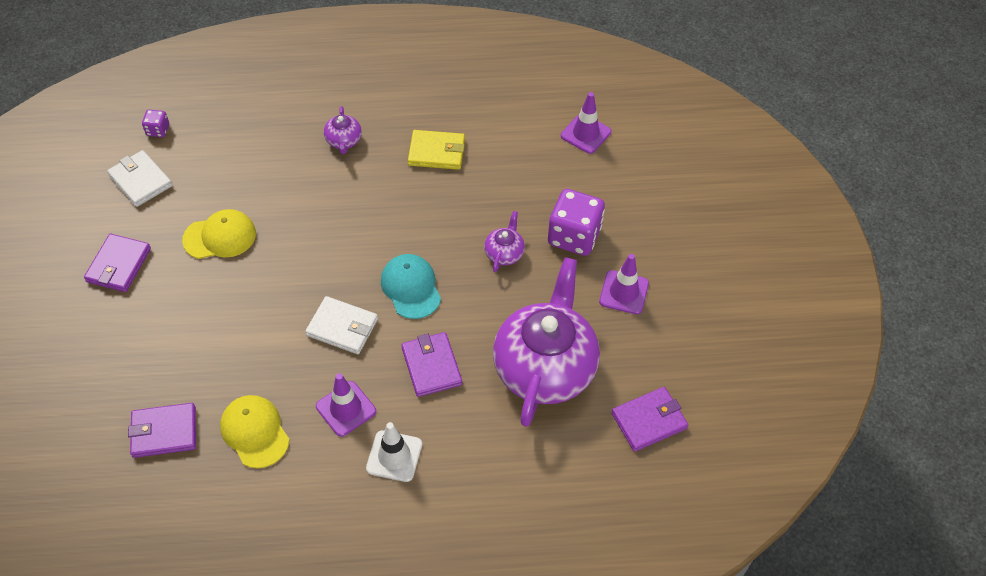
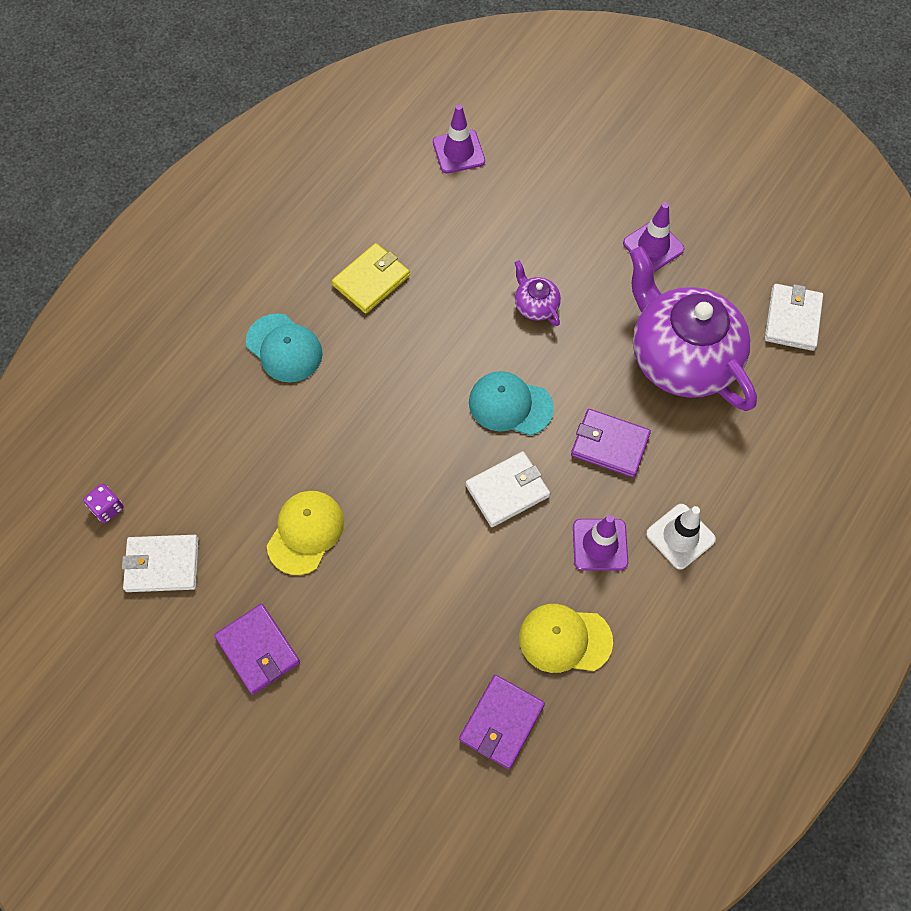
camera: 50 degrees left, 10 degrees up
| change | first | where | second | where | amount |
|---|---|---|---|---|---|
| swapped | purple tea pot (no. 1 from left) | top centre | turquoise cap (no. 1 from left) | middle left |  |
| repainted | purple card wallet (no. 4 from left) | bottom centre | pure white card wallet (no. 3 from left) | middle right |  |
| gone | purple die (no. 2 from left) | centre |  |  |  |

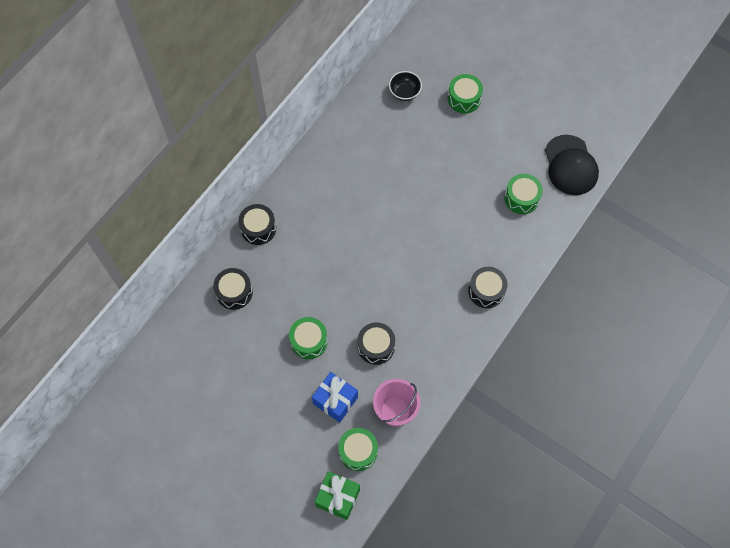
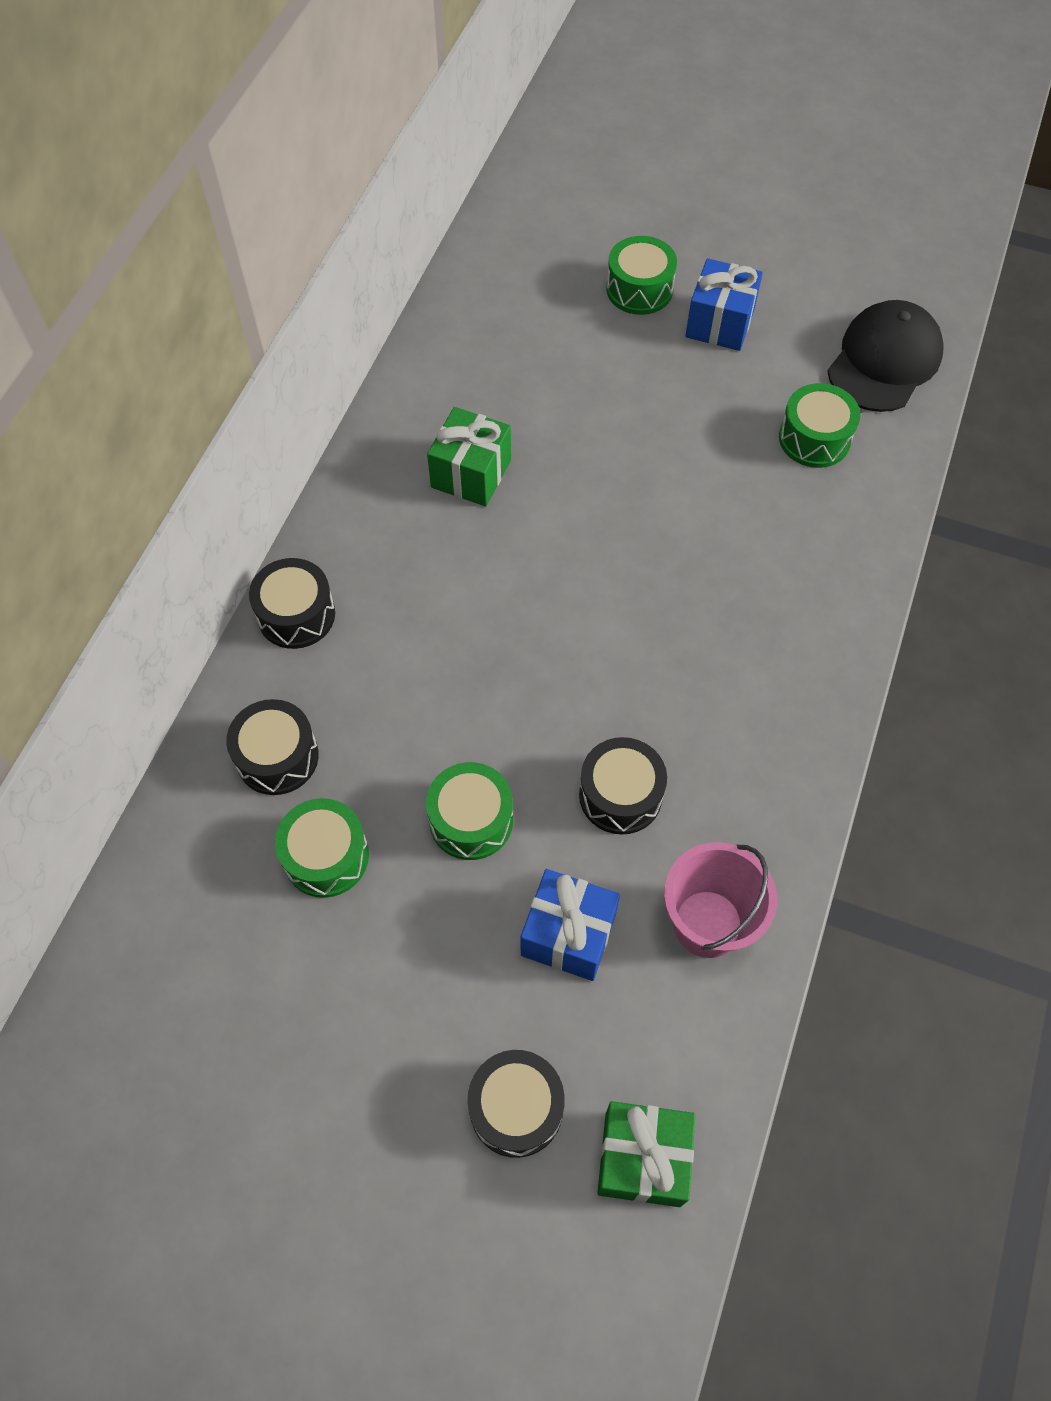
camera: 15 degrees left, 5 degrees down
| change | first | where | second | where | amount |
|---|---|---|---|---|---|
| shifted | leaf-green toy drum (no. 2 from left in the first image) | bottom centre | leaf-green toy drum (no. 1 from left) | middle left |  |
| new |  |  | leaf-green gift (no. 1 from left) | top centre |  |
| shifted | ebony toy drum (no. 4 from left in the first image) | middle right | ebony toy drum (no. 3 from left) | bottom centre |  |
| new |  |  | cobalt gift (no. 2 from left) | top right |  |
| rotated | ebony cap | top right |  | top right | 120 degrees counterclockwise |
| gone | ebony bowl | top centre |  |  |  |

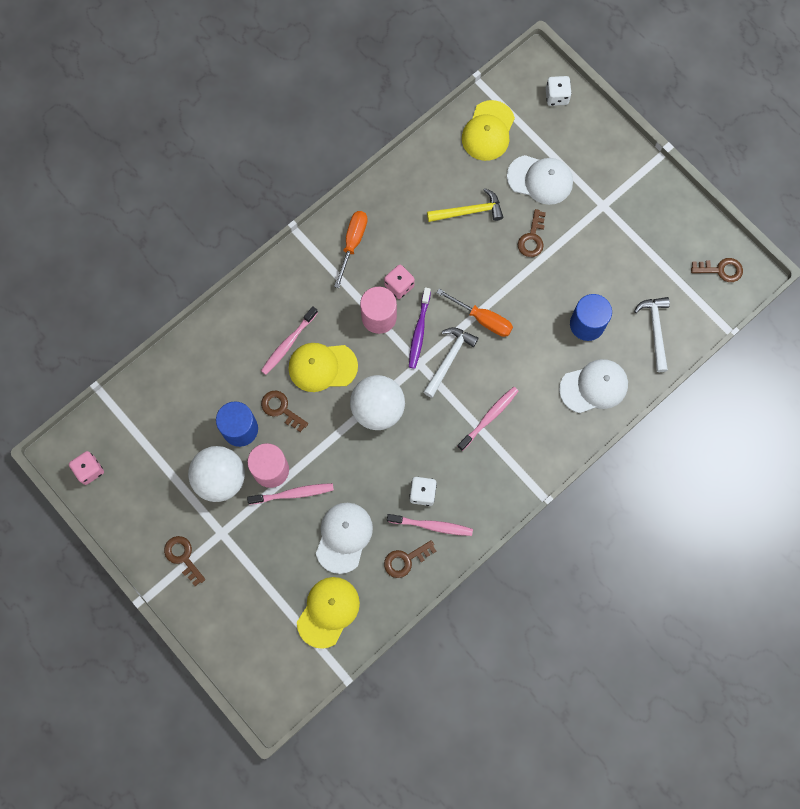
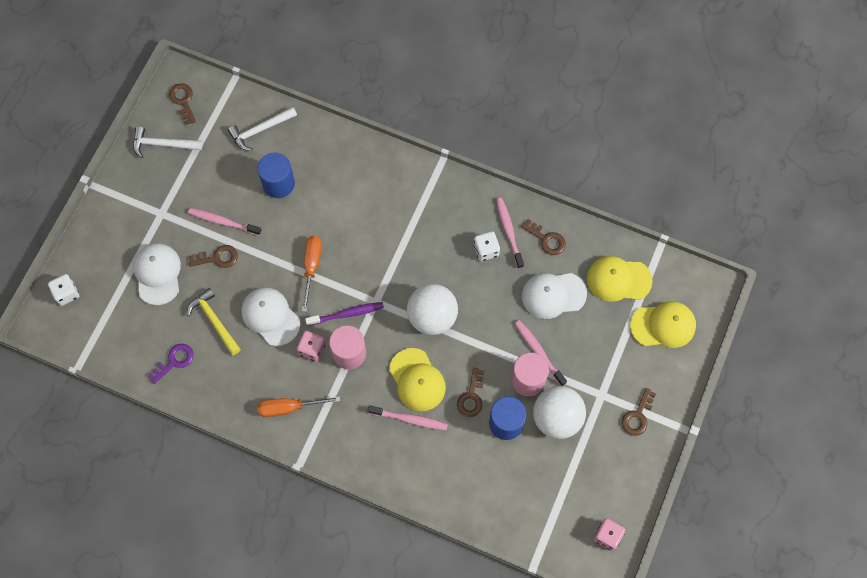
camera: 115 degrees left, 5 degrees down
| change | first | where | second | where | amount |
|---|---|---|---|---|---|
| shifted | pure white claw hammer (no. 1 from left) | centre |  | top left |  |
| new |  |  | purple latchkey | middle left |  |
| shifted | pink toothbrush (no. 4 from left in the first image) | centre | pink toothbrush (no. 1 from left) | middle left |  |
| shifted | pure white cap (no. 3 from left in the first image) | middle right | pure white cap (no. 2 from left) | middle left |  |
| shifted | yellow cap (no. 3 from left) | top centre |  | middle right |  |

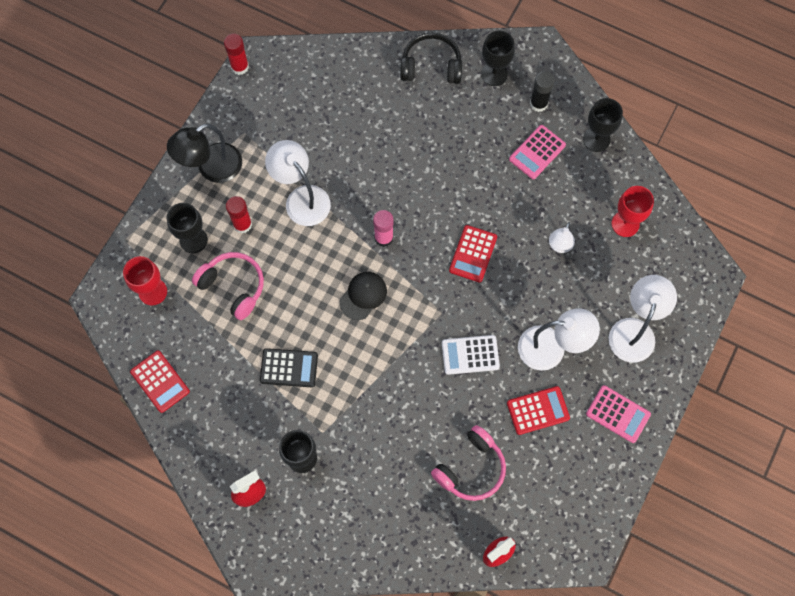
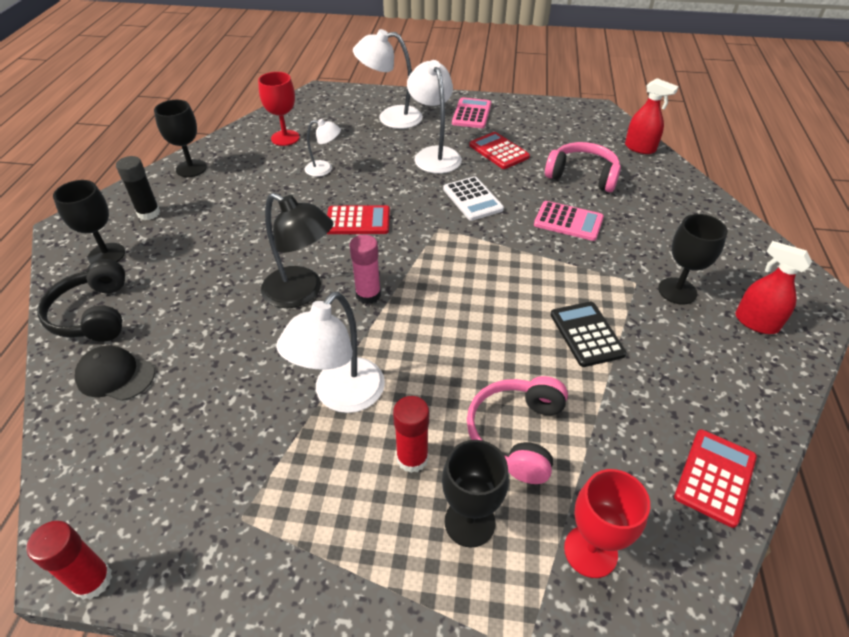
camera: 110 degrees left, 25 degrees down
| change | first | where | second | where | amount |
|---|---|---|---|---|---|
| shifted | ebony cap | centre |  | middle left |  |
| shifted | ebony reading lamp | top left |  | centre |  |
| shifted | pink adding machine (no. 1 from left in the first image) | top right | pink adding machine (no. 2 from left) | middle right |  |

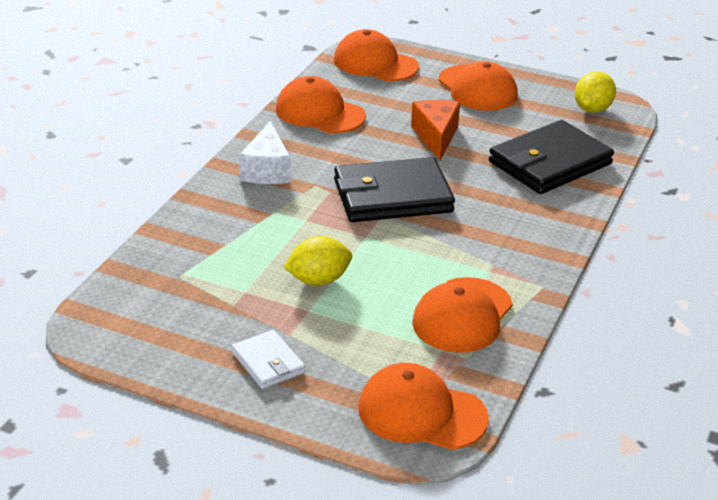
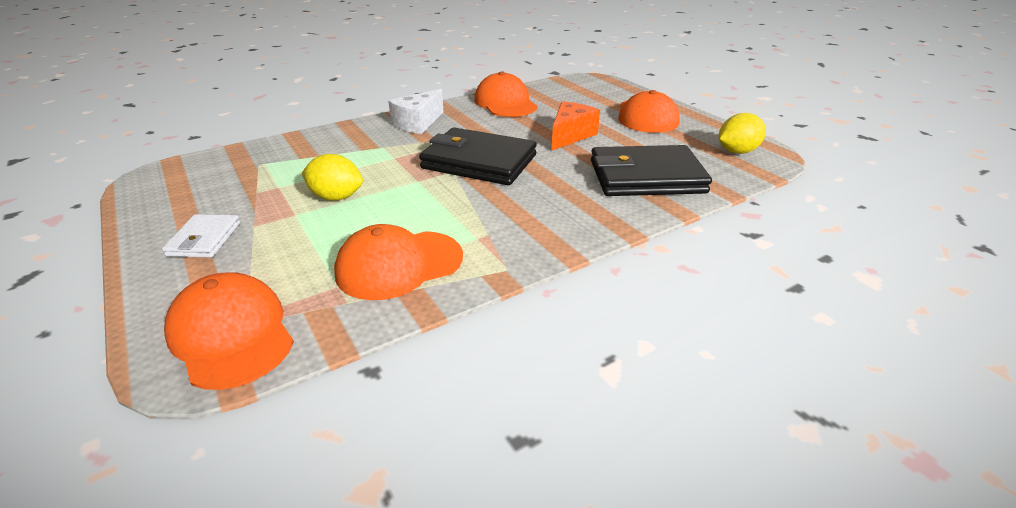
camera: 35 degrees right, 0 degrees up
| change | first | where | second | where | amount |
|---|---|---|---|---|---|
| gone | bright orange cap (no. 2 from left) | top centre |  |  |  |

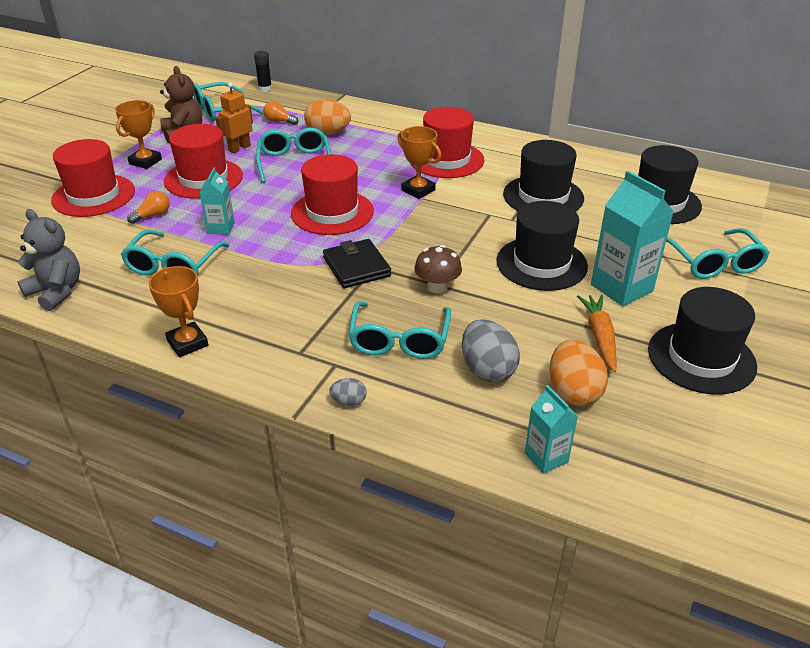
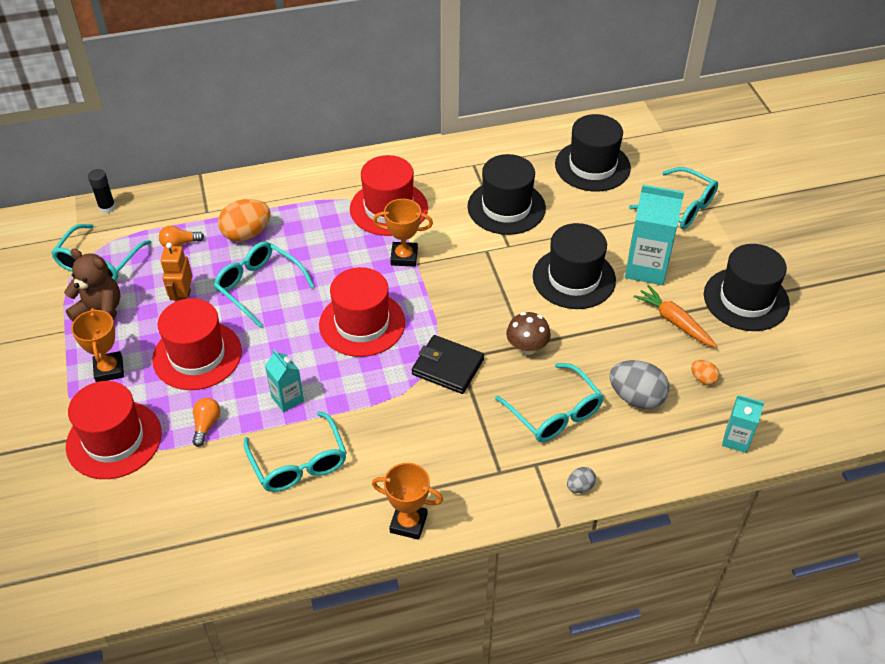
camera: 40 degrees left, 10 degrees up
| change | first | where | second | where | amount |
|---|---|---|---|---|---|
| scaled | bright orange egg shape (no. 2 from left) | middle right |  | middle right | x0.50 |
| gone | gray teddy bear | middle left |  |  |  |

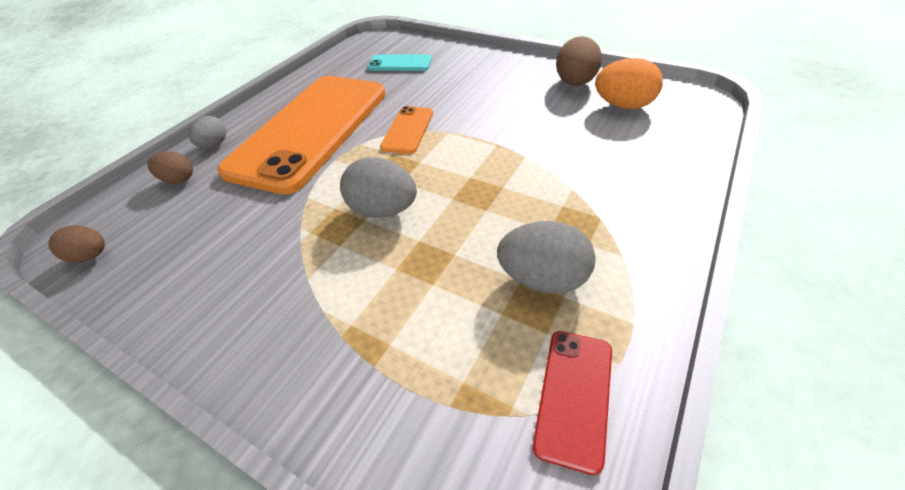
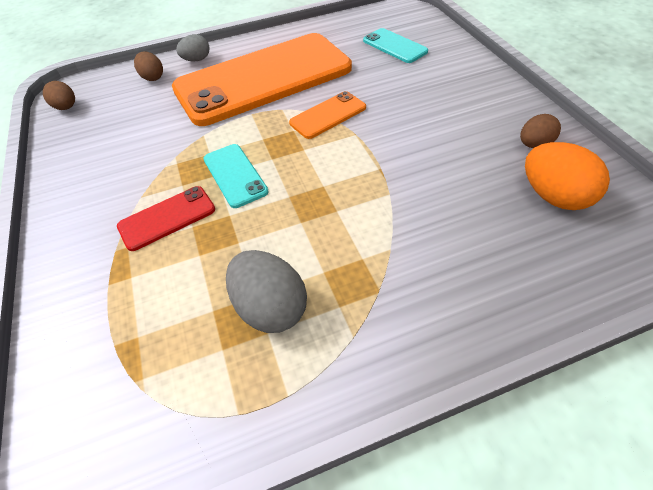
camera: 40 degrees right, 5 degrees up
| change | first | where | second | where | amount |
|---|---|---|---|---|---|
| shifted | crimson smartphone | bottom centre |  | middle left |  |
| swapped | gray egg shape (no. 2 from left) | centre | turquoise smartphone (no. 1 from left) | centre |  |
| scaled | brown egg shape (no. 3 from left) | top centre |  | top right | x0.61 |

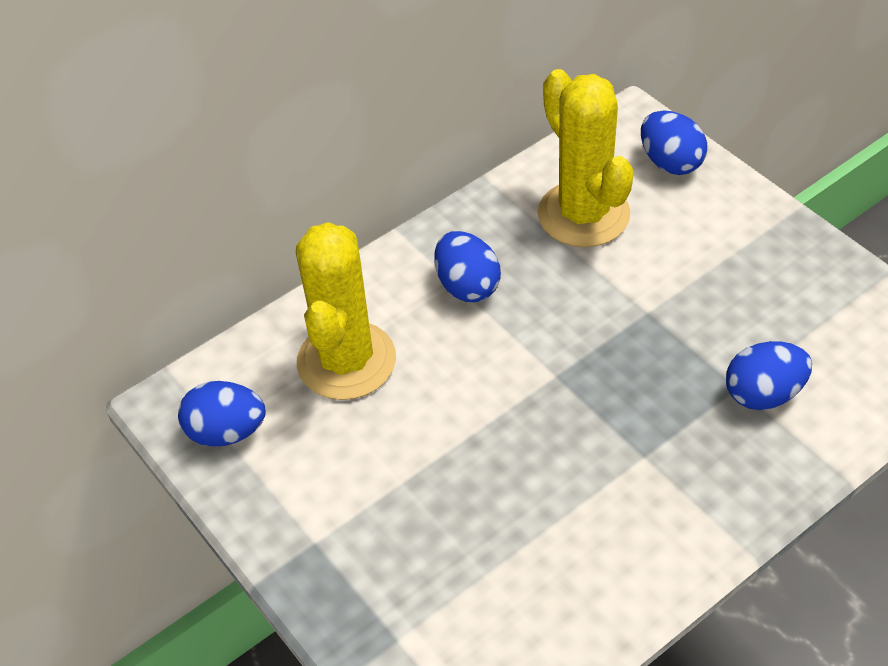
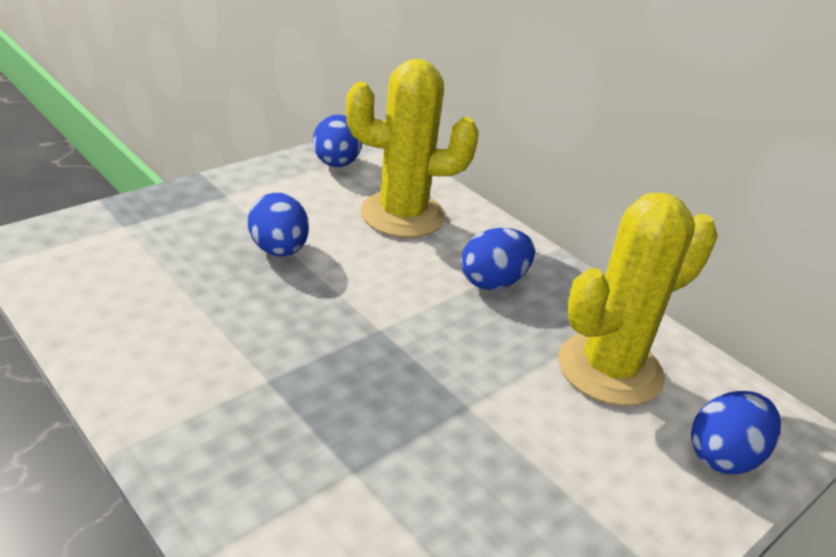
camera: 80 degrees right, 15 degrees down
| change | first | where | second | where | amount |
|---|---|---|---|---|---|
| shifted | cobalt egg shape (no. 4 from left in the first image) | middle right | cobalt egg shape (no. 1 from left) | middle left |  |

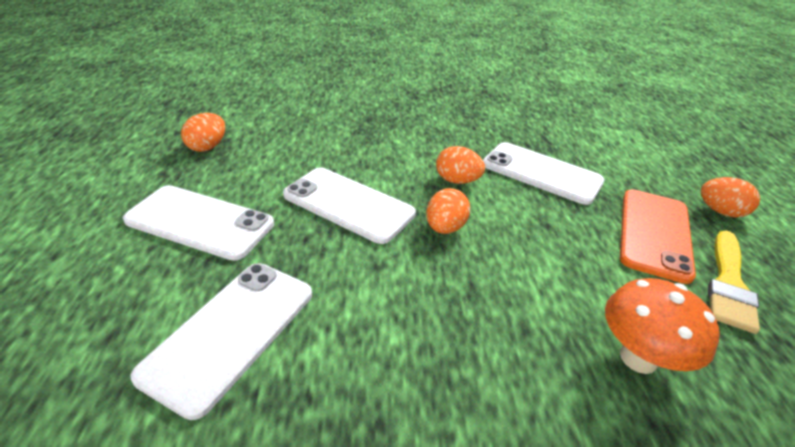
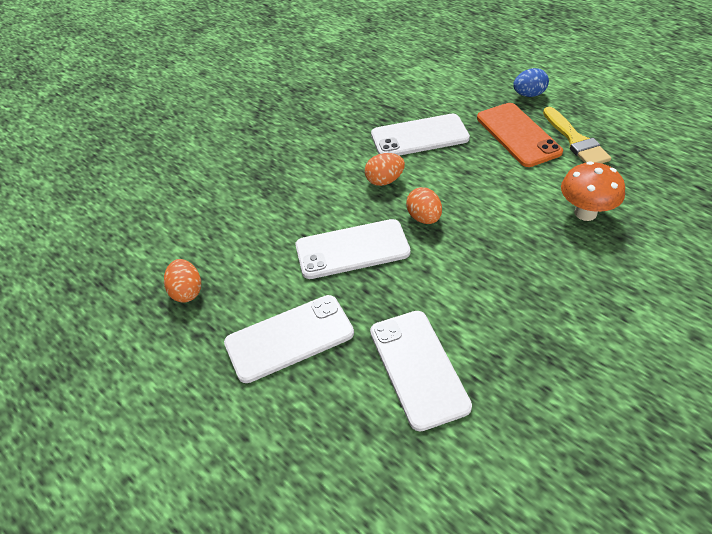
camera: 40 degrees left, 10 degrees up
| change | first | where | second | where | amount |
|---|---|---|---|---|---|
| repainted | bright orange egg shape (no. 4 from left) | middle right | cobalt egg shape | top right |  |

